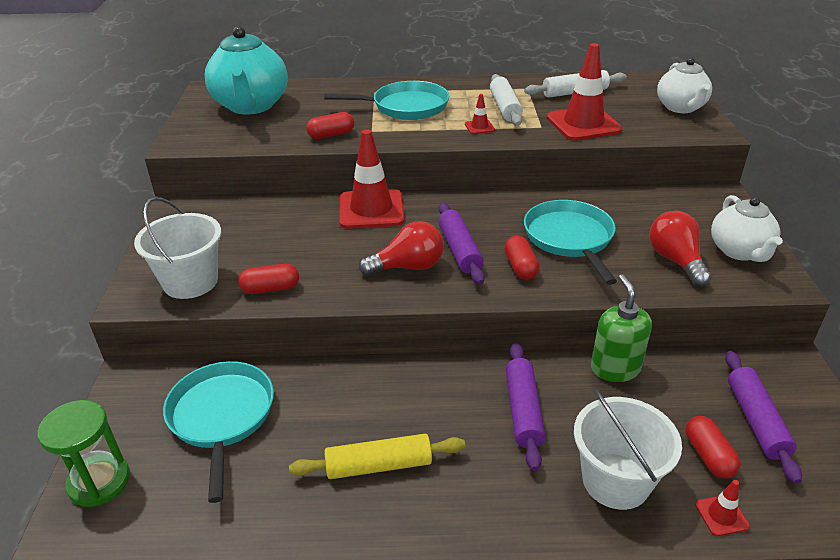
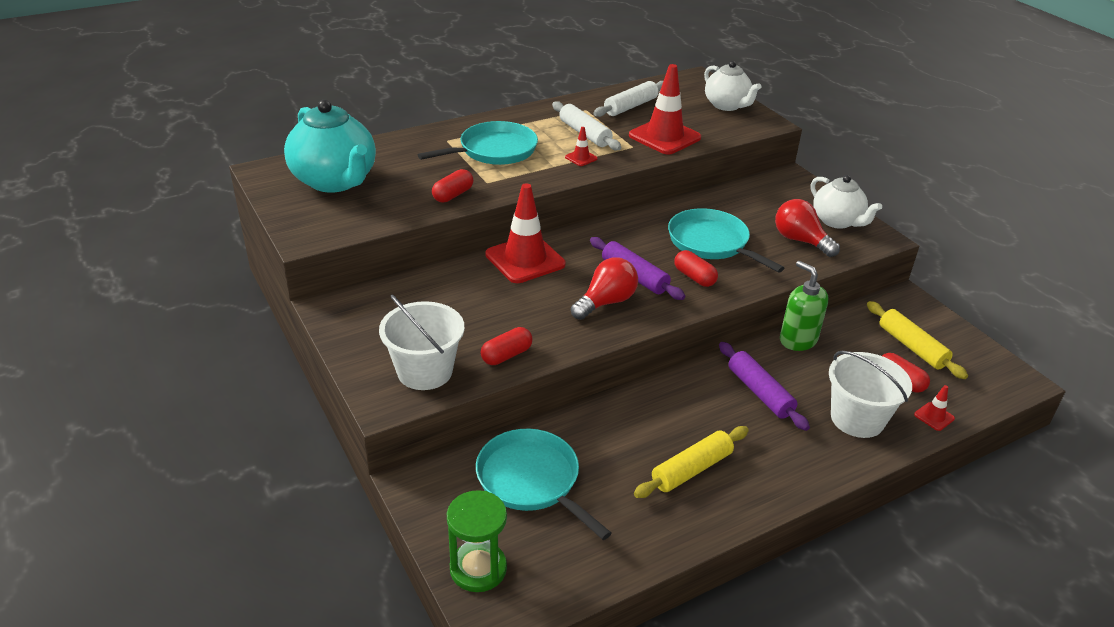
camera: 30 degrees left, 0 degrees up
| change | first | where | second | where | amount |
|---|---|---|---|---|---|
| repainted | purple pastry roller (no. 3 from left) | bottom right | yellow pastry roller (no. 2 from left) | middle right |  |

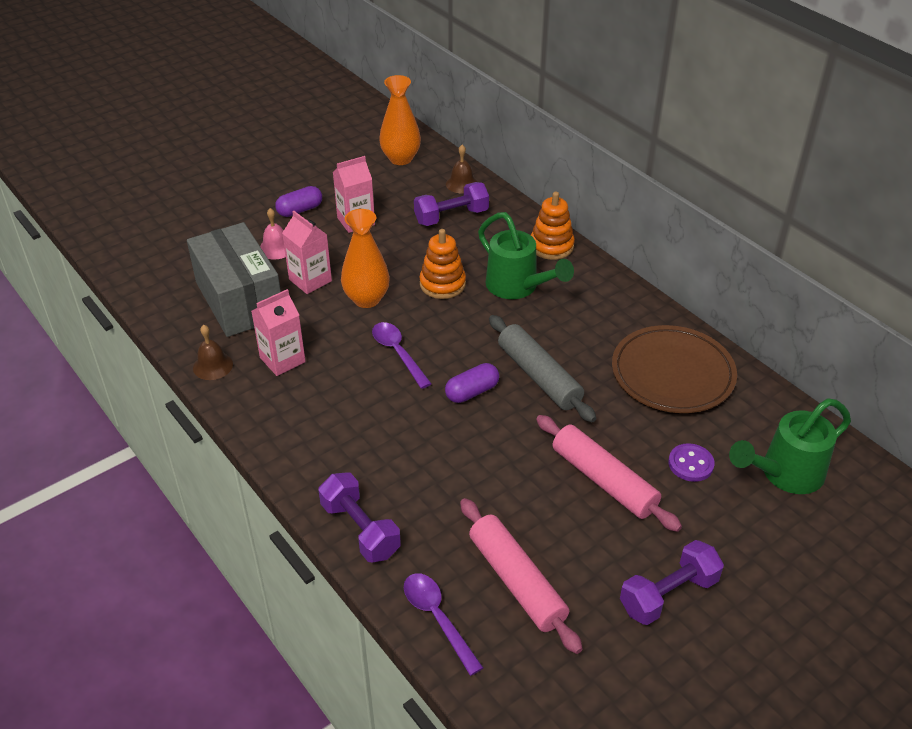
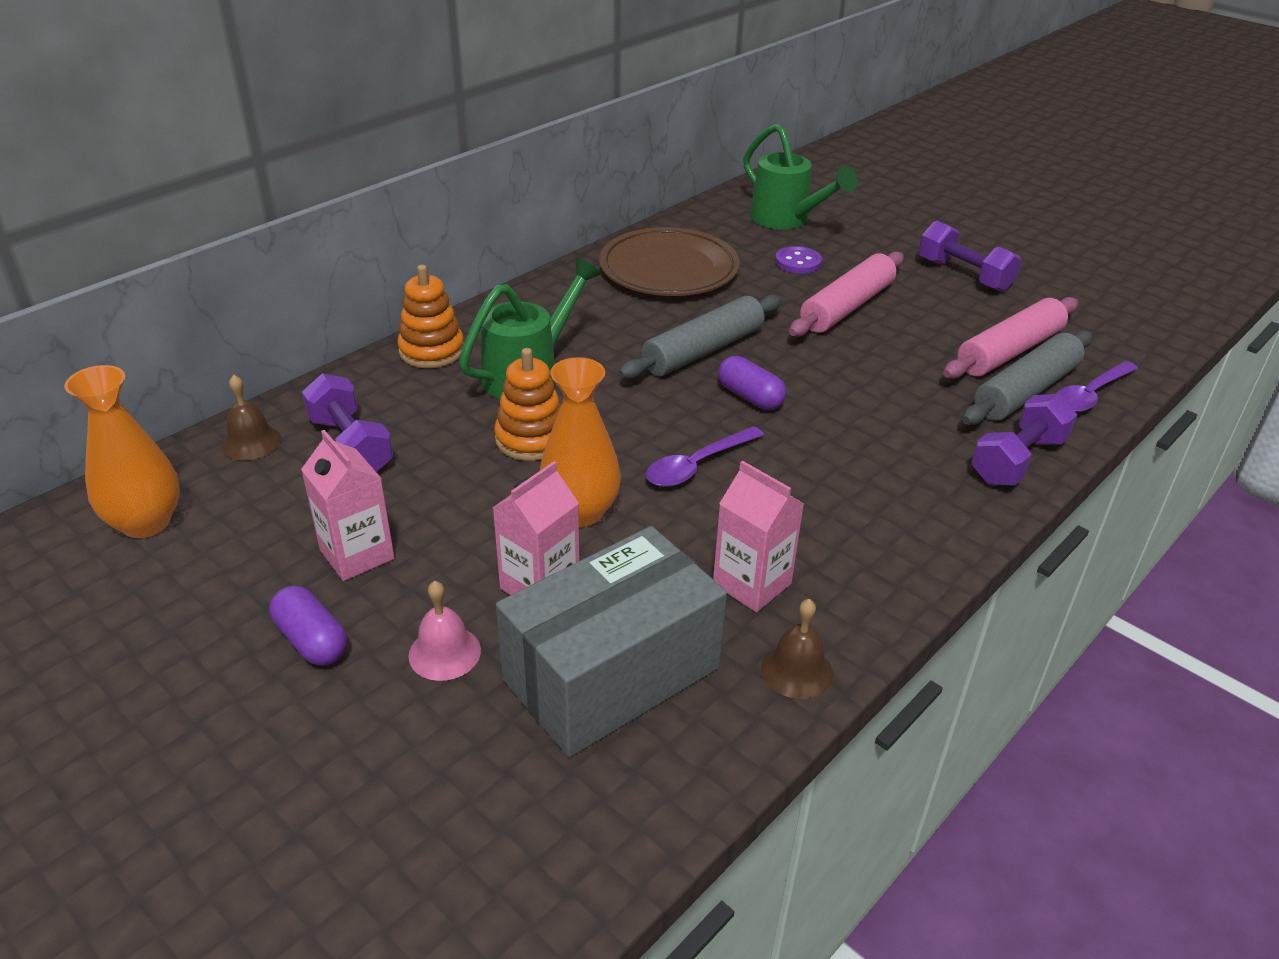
camera: 100 degrees left, 5 degrees down
| change | first | where | second | where | amount |
|---|---|---|---|---|---|
| new |  |  | gray pastry roller (no. 2 from left) | middle right |  |

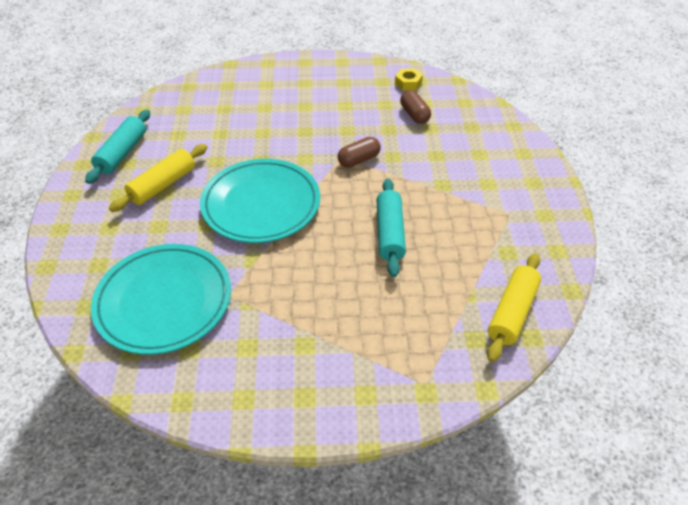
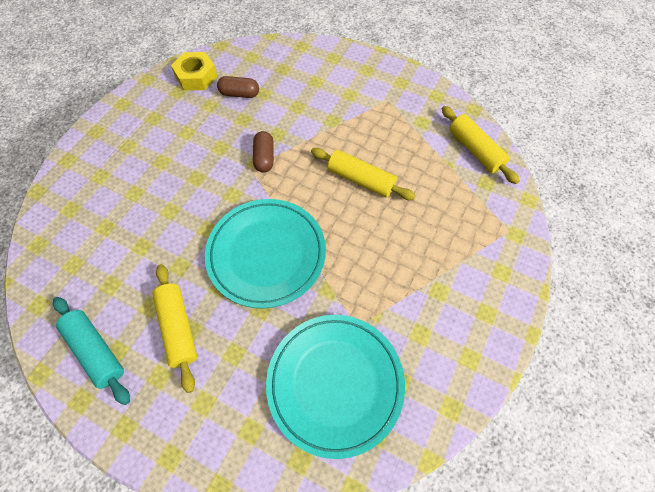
camera: 60 degrees left, 15 degrees up
| change | first | where | second | where | amount |
|---|---|---|---|---|---|
| scaled | yellow hex nut | top centre |  | top left | x1.57 |
| repainted | turquoise pastry roller (no. 2 from left) | centre | yellow pastry roller (no. 2 from left) | centre |  |

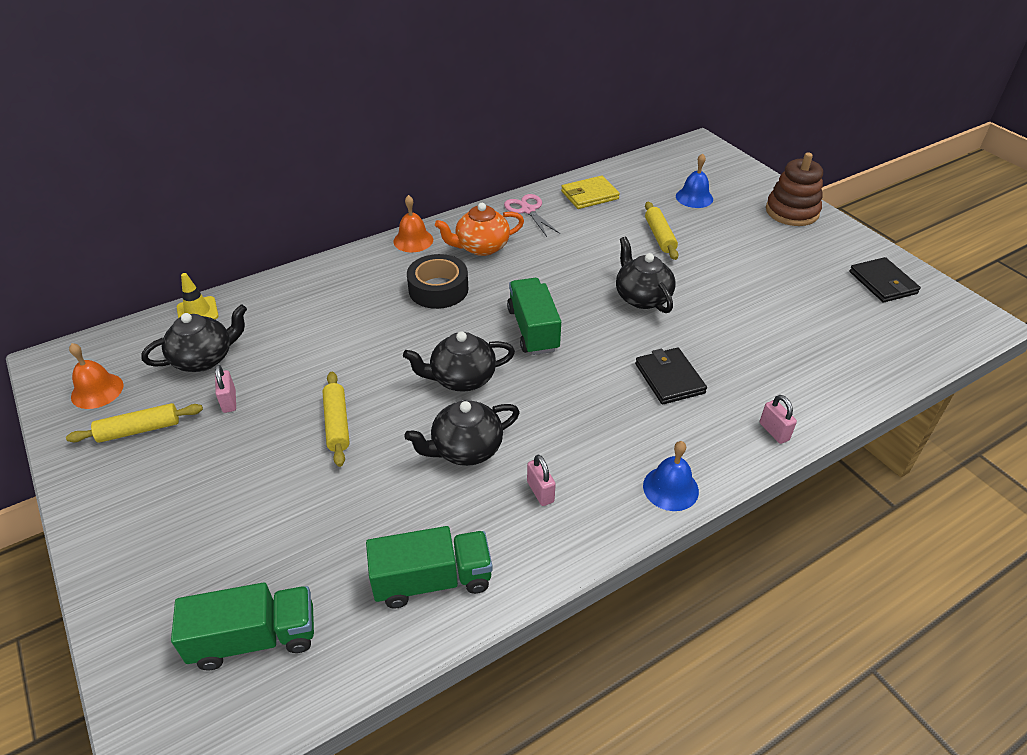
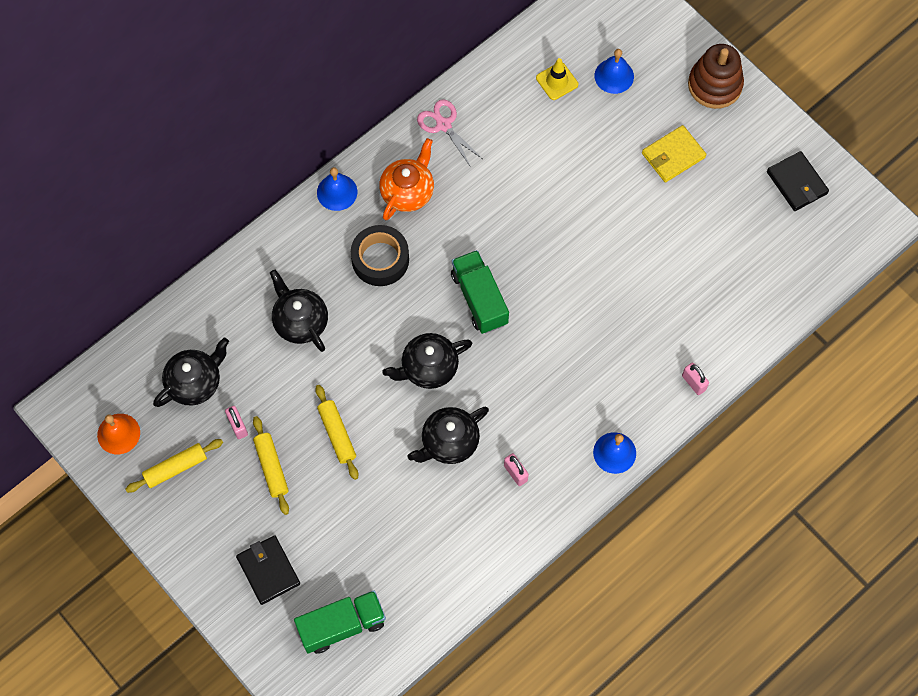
camera: 10 degrees left, 25 degrees up
| change | first | where | second | where | amount |
|---|---|---|---|---|---|
| shifted | ebony card wallet (no. 1 from left) | centre |  | bottom left |  |
| shifted | yellow pastry roller (no. 3 from left in the first image) | top centre | yellow pastry roller (no. 2 from left) | bottom left |  |
| shifted | ebony tea pot (no. 4 from left in the first image) | centre | ebony tea pot (no. 2 from left) | middle left |  |
| repainted | bright orange hand bell (no. 2 from left) | top centre | cobalt hand bell (no. 1 from left) | top centre |  |
| rotated | bright orange tea pot | top centre |  | top centre | 150 degrees clockwise |
| shifted | yellow road cone | middle left |  | top centre |  |
| shifted | yellow card wallet | top centre |  | top right |  |
| gone | leaf-green truck (no. 2 from left) | bottom centre |  |  |  |

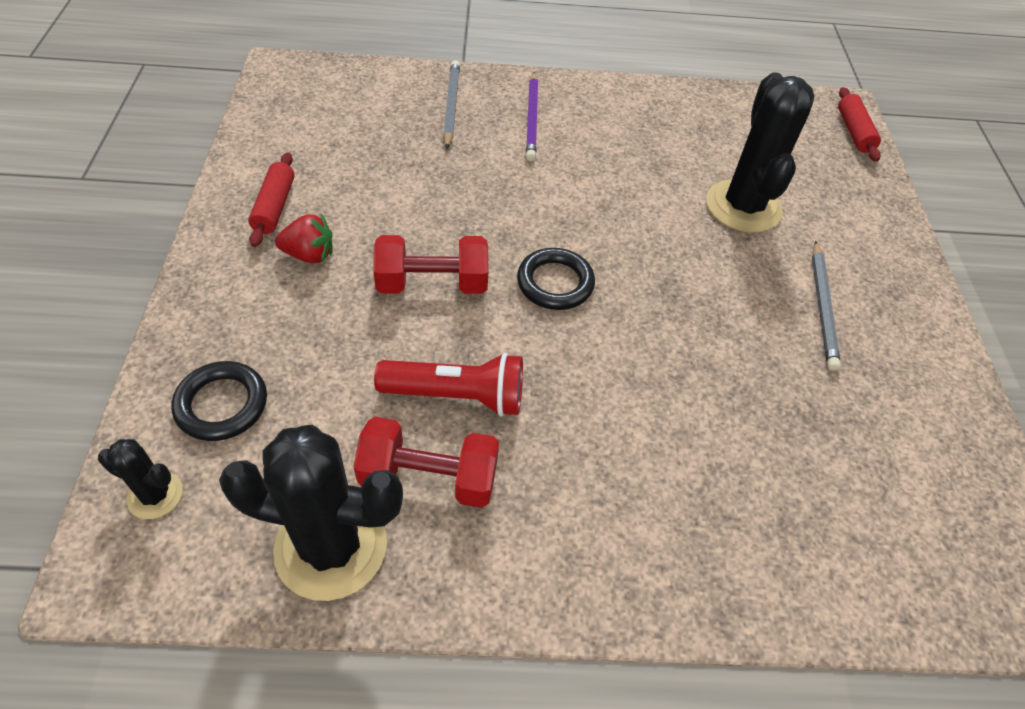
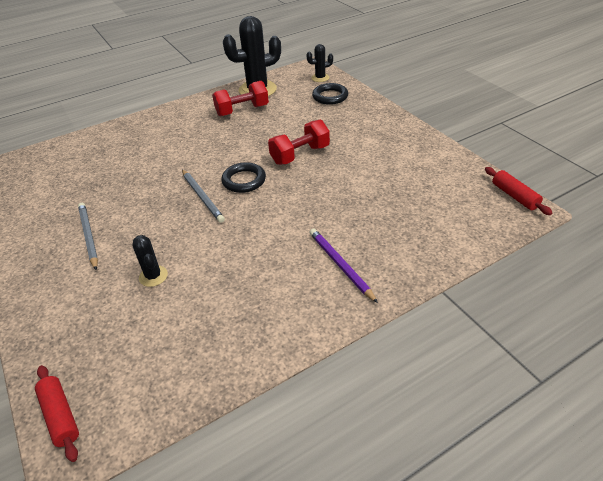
camera: 155 degrees right, 10 degrees down
| change | first | where | second | where | amount |
|---|---|---|---|---|---|
| scaled | ebony saguaro cactus (no. 3 from left in the first image) | top right | ebony saguaro cactus (no. 1 from left) | middle left | x0.49 |
| shifted | gray lead pencil (no. 1 from left in the first image) | top centre | gray lead pencil (no. 2 from left) | centre |  |
| shifted | crimson pastry roller (no. 1 from left in the first image) | top left | crimson pastry roller (no. 2 from left) | middle right |  |
| gone | crimson berry | middle left |  |  |  |
| gone | crimson torch | centre |  |  |  |

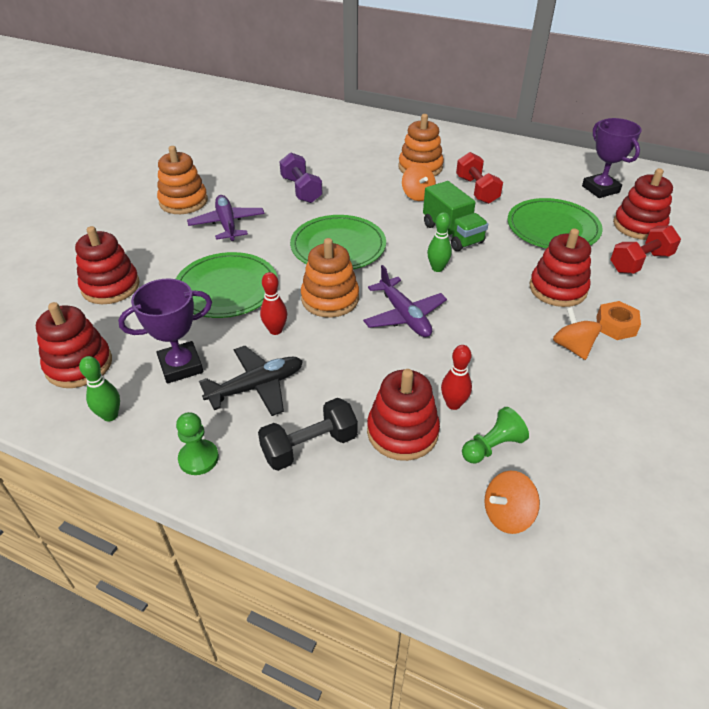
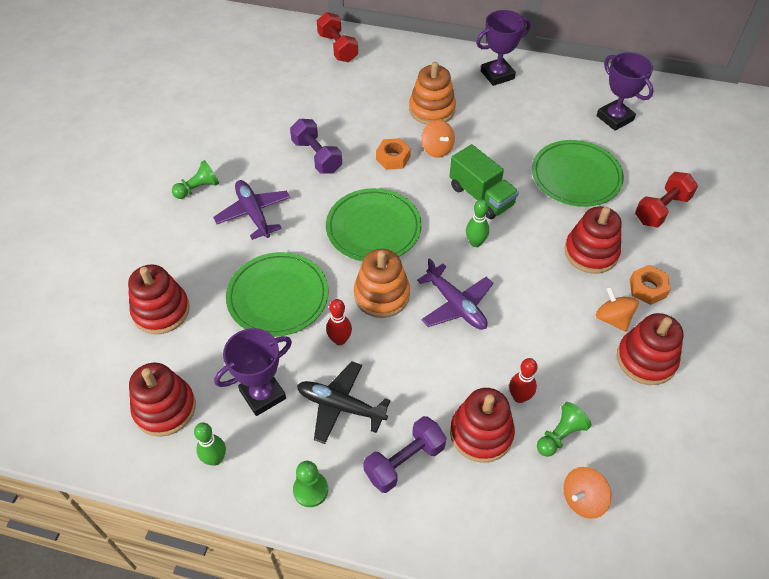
camera: 10 degrees left, 10 degrees up
| change | first | where | second | where | amount |
|---|---|---|---|---|---|
| swapped | bright orange ring stacker (no. 1 from left) | top left | leaf-green game pawn (no. 1 from left) | top left |  |
| rotated | ebony plane | centre |  | bottom centre | 120 degrees counterclockwise |
| shifted | crimson free weight (no. 1 from left) | top right |  | top centre |  |
| repainted | ebony free weight | centre | purple free weight (no. 2 from left) | bottom centre |  |
| new |  |  | bright orange hex nut (no. 1 from left) | top centre |  |
| new |  |  | purple prize cup (no. 2 from left) | top centre |  |
| shifted | crimson ring stacker (no. 5 from left) | top right |  | middle right |  |

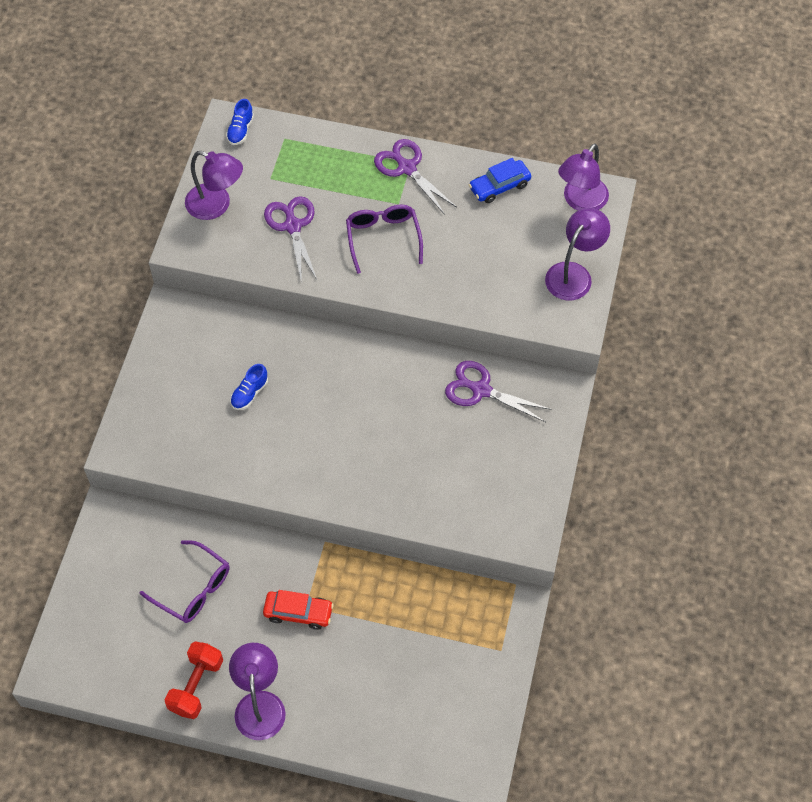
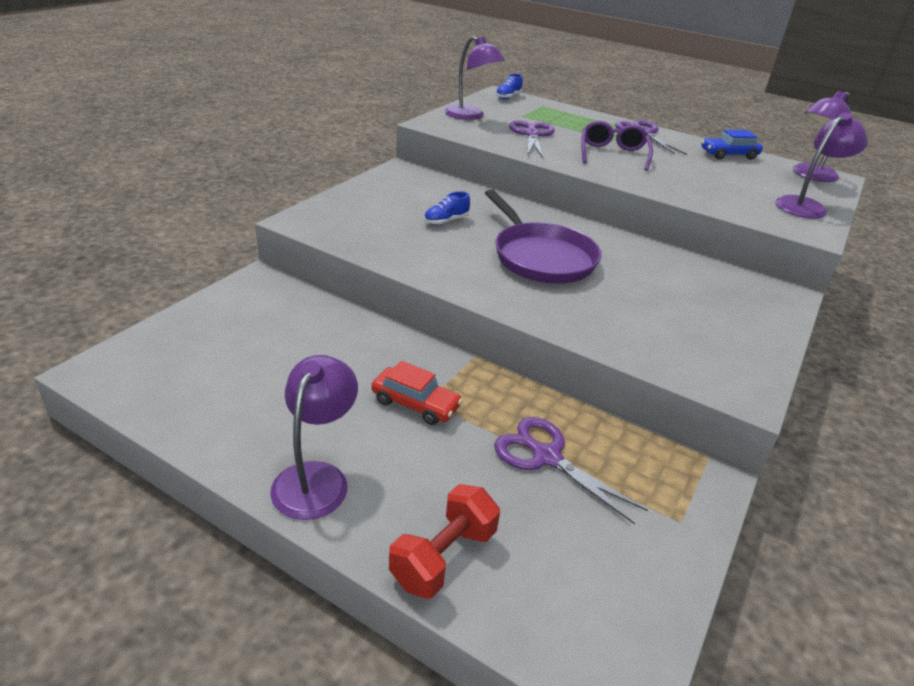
camera: 15 degrees right, 25 degrees down
| change | first | where | second | where | amount |
|---|---|---|---|---|---|
| shifted | crimson free weight | bottom left |  | bottom centre |  |
| new |  |  | purple skillet | centre |  |
| shifted | purple scissors (no. 3 from left in the first image) | centre | purple scissors (no. 2 from left) | bottom centre |  |
| gone | purple eyeglasses (no. 1 from left) | bottom left |  |  |  |

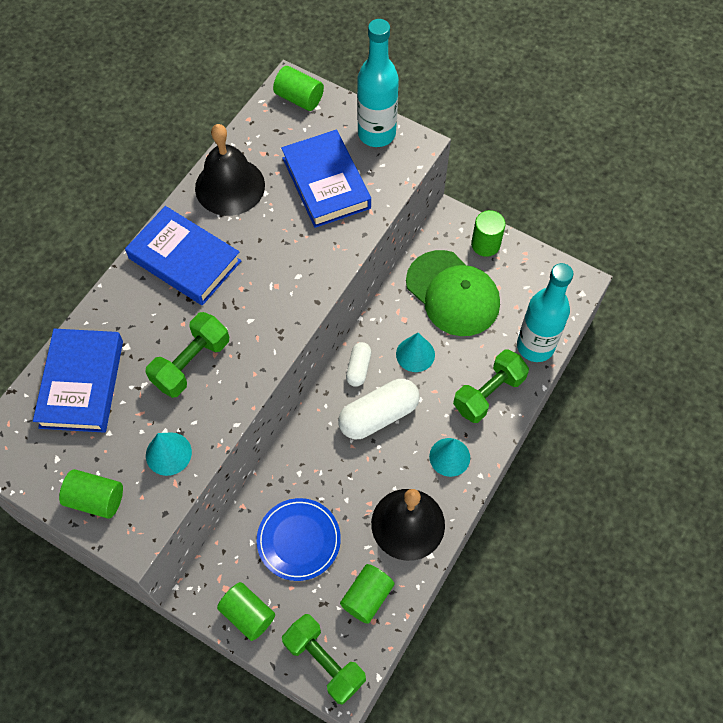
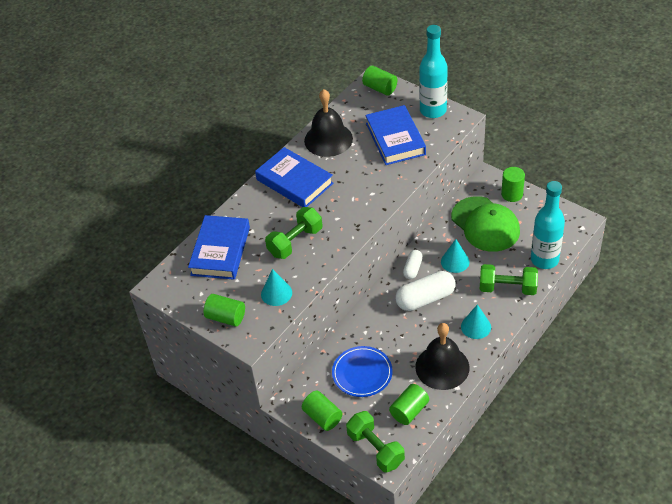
camera: 10 degrees right, 15 degrees down
| change | first | where | second | where | amount |
|---|---|---|---|---|---|
| rotated | leaf-green free weight (no. 3 from left) | middle right |  | middle right | 45 degrees clockwise |

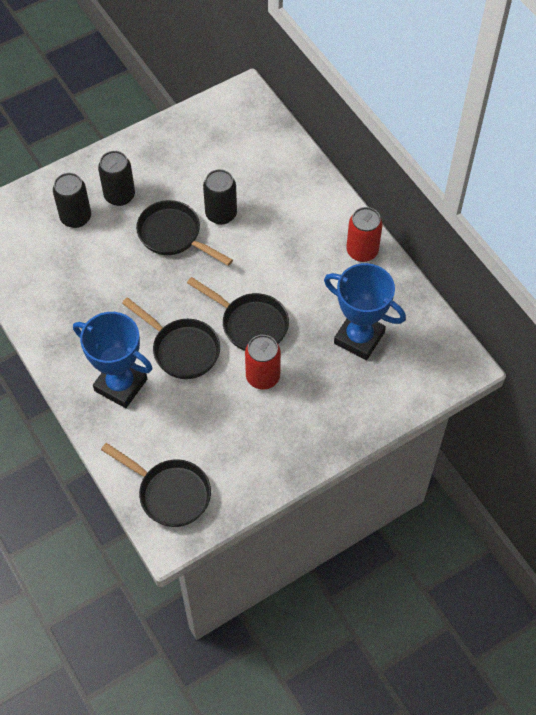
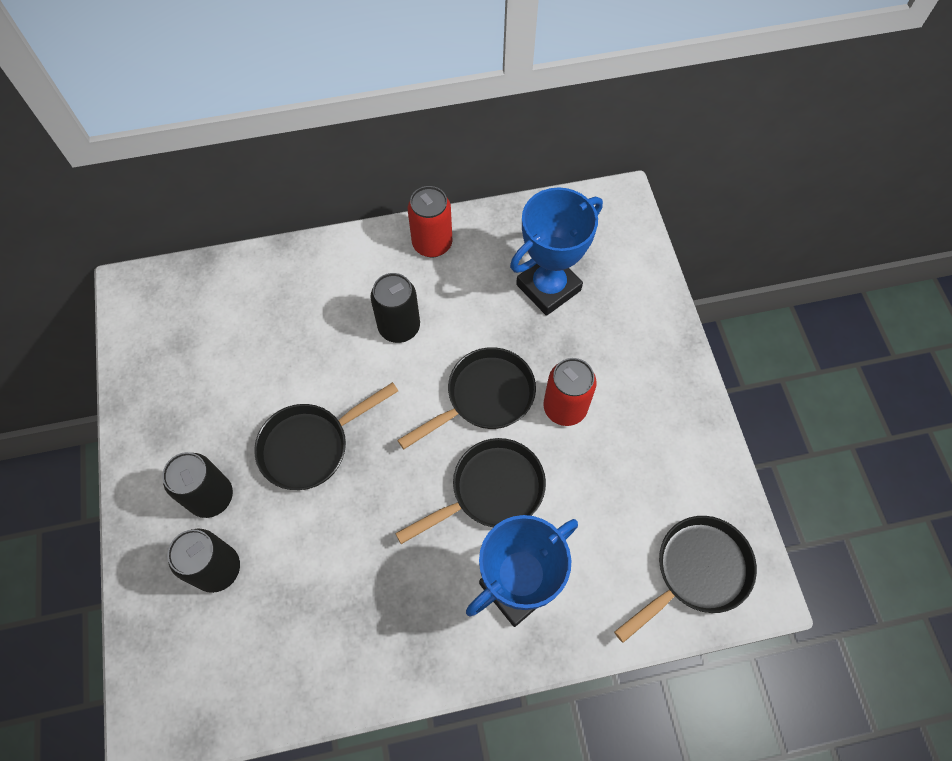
camera: 70 degrees left, 5 degrees up
| change | first | where | second | where | amount |
|---|---|---|---|---|---|
| shifted | ebony tin (no. 3 from left) | top centre |  | centre |  |

